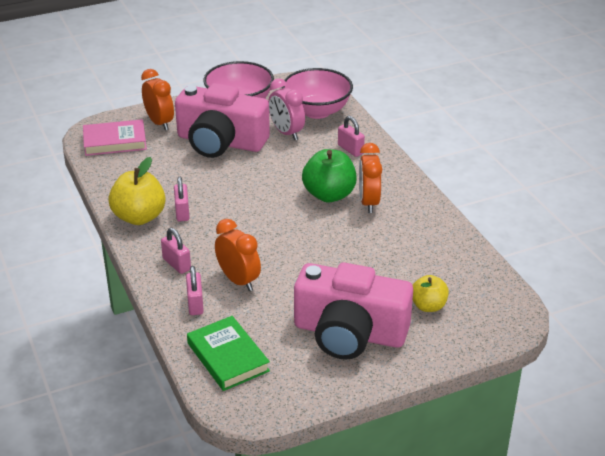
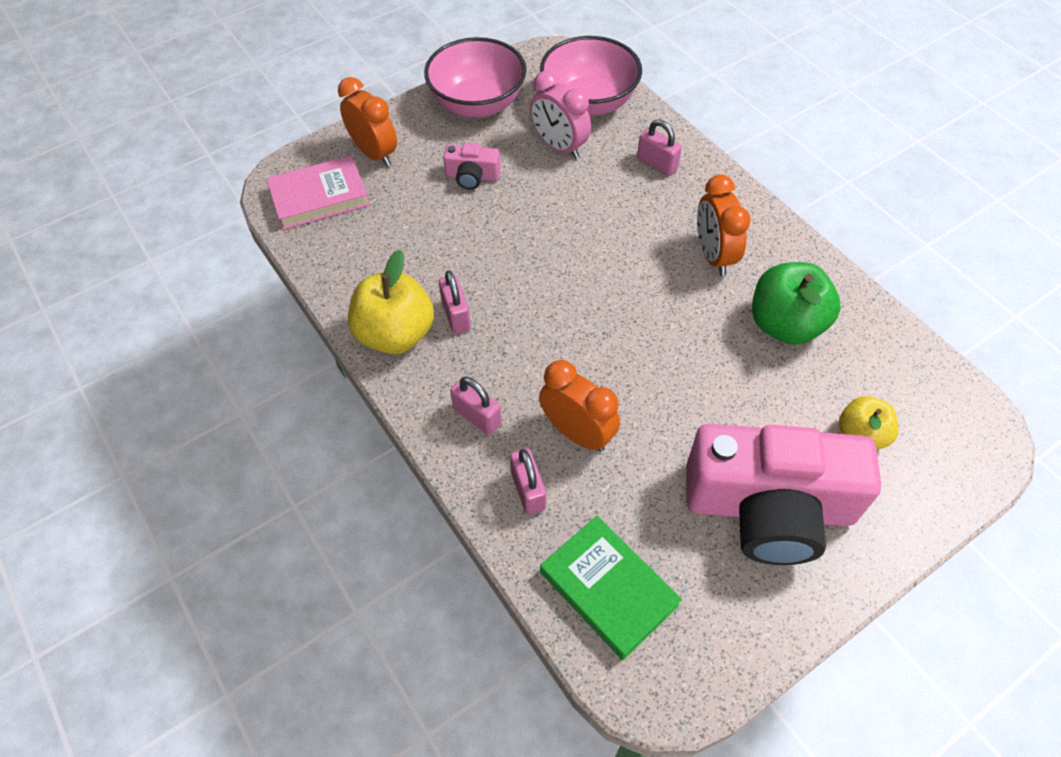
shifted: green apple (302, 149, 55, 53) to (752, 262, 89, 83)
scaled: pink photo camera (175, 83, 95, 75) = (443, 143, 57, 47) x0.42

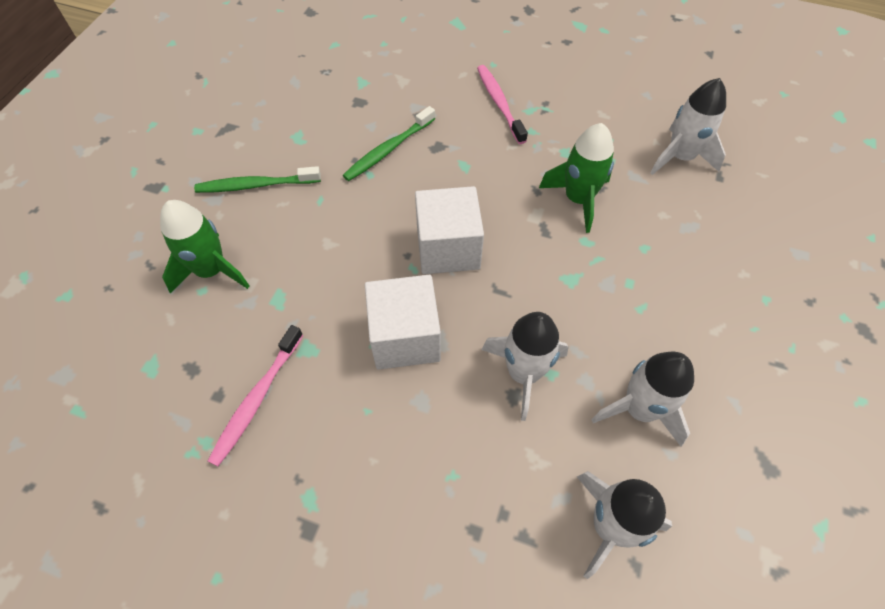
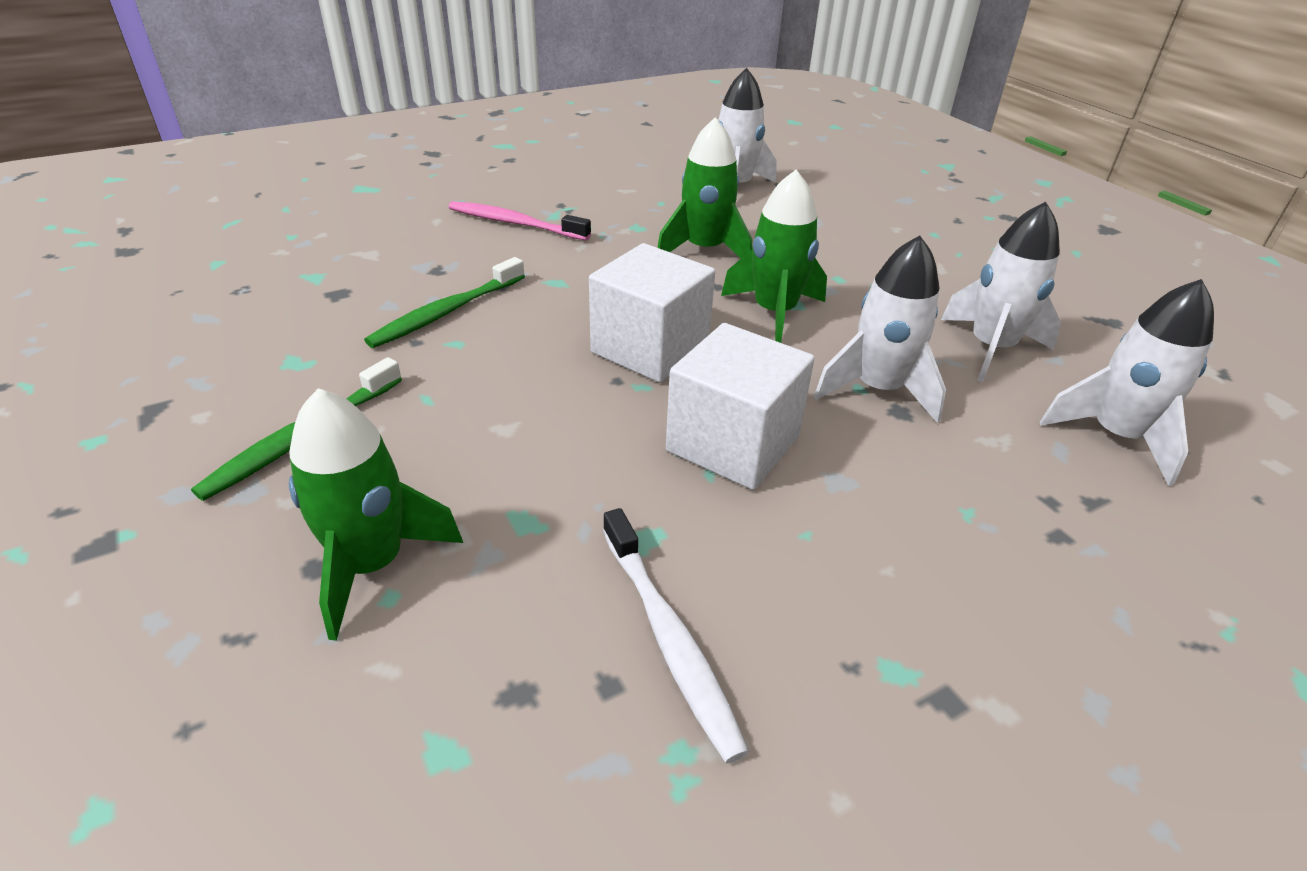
new: green toy rocket (721, 170, 106, 173)
repainted: pink tooth brush (208, 325, 95, 141) to white tooth brush (603, 508, 146, 256)
rotated: green tooth brush (343, 106, 92, 75) = (364, 257, 161, 91) 45 degrees clockwise

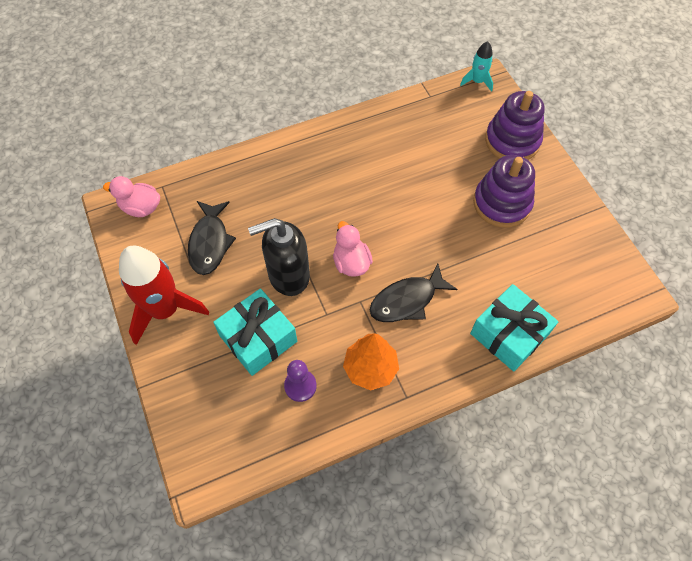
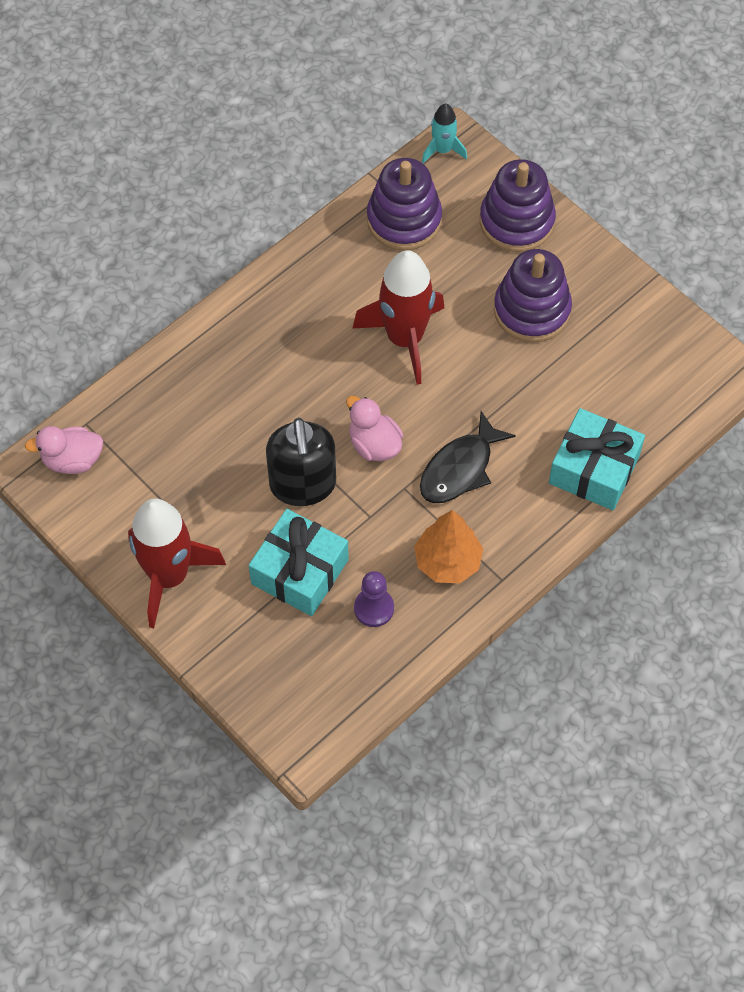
gone: black toy fish (188, 201, 48, 74)
new: red toy rocket (352, 250, 93, 135); violet stacking toy (367, 158, 75, 92)
rotated: black soap pump (248, 218, 62, 78) = (266, 418, 70, 88) 60 degrees counterclockwise

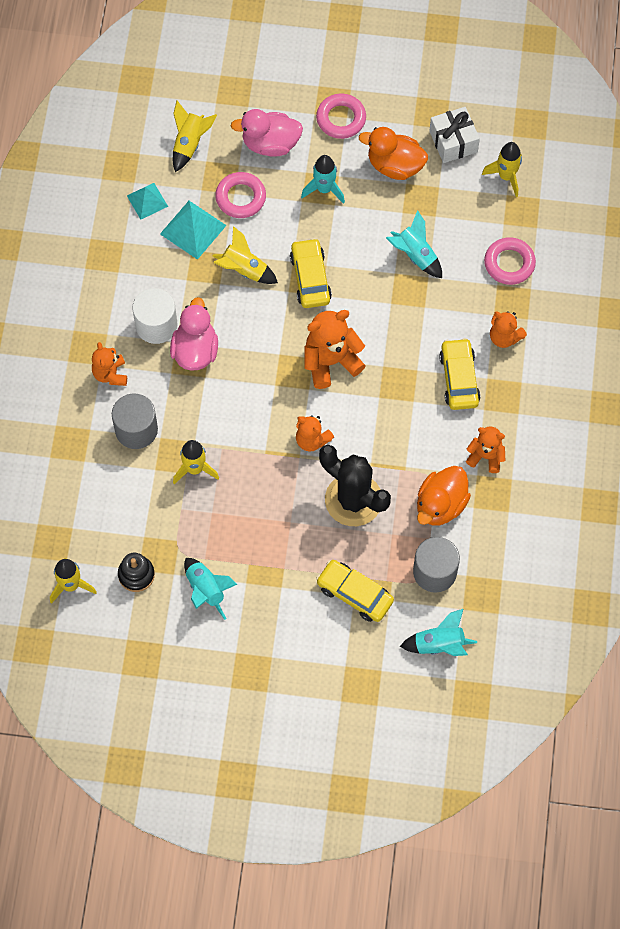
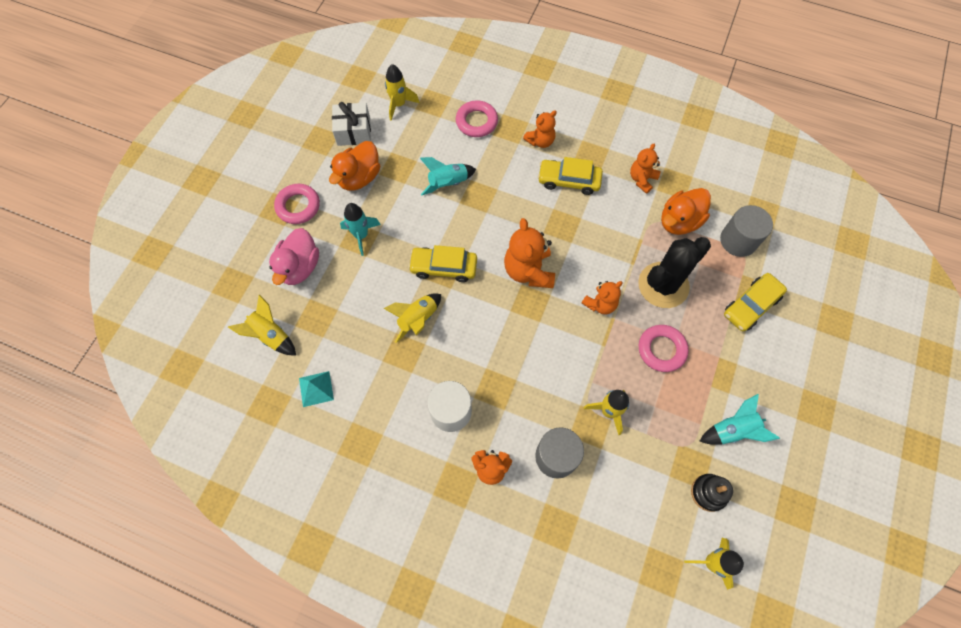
gone: turquoise pyramid shape (160, 201, 67, 59); pink rubber duck (170, 297, 48, 74); turquoise toy rocket (400, 609, 77, 47)
shifted: pink ring (215, 172, 51, 46) to (639, 325, 50, 47)
rotated: orange-coloured rubber duck (417, 466, 54, 59) = (661, 188, 50, 47) 90 degrees clockwise

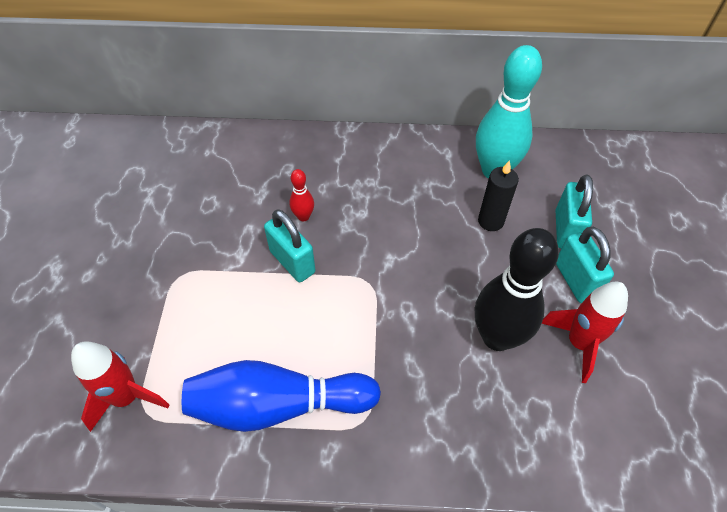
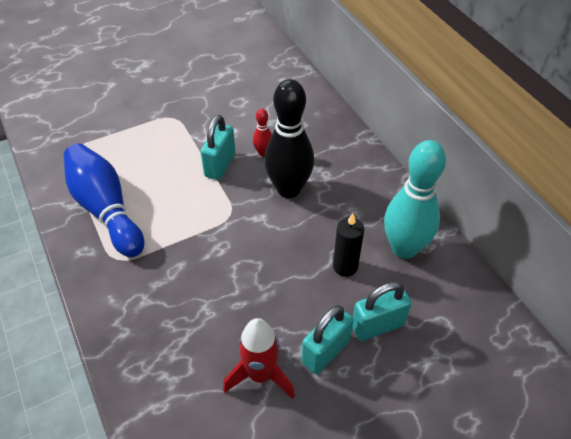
gone: red toy rocket (71, 341, 98, 91)
shifted: black skittle (475, 228, 84, 123) to (264, 79, 50, 119)

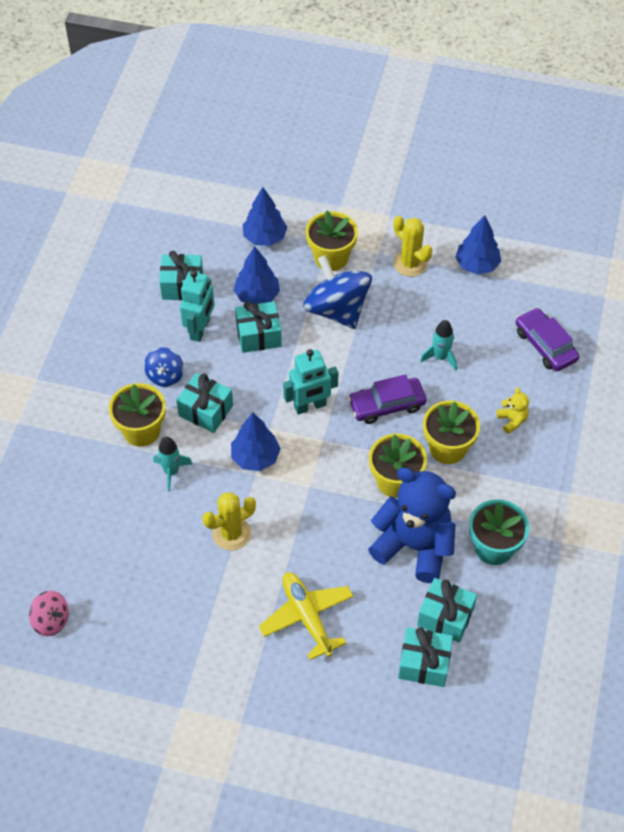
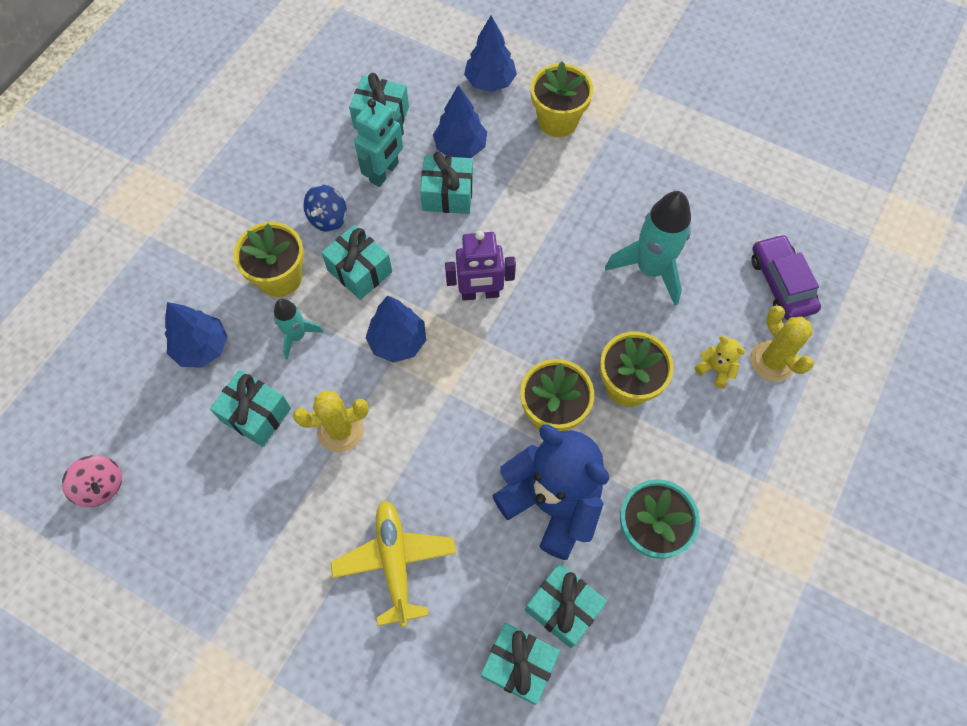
gone: cobalt spinning top (303, 255, 69, 74); violet automobile (348, 374, 79, 50)
new: turquoise present (210, 370, 81, 77)
shifted: cobalt tree (455, 215, 46, 60) to (165, 302, 63, 66); golden cactus (393, 216, 40, 61) to (750, 305, 64, 77)
repainted: turquoise robot (283, 349, 55, 66) to violet robot (445, 231, 71, 70)
rotated: golden stuffed bear (496, 387, 33, 47) = (695, 336, 51, 53) 45 degrees counterclockwise
scaled: turquoise toy rocket (420, 320, 37, 51) = (605, 191, 86, 115) x1.78

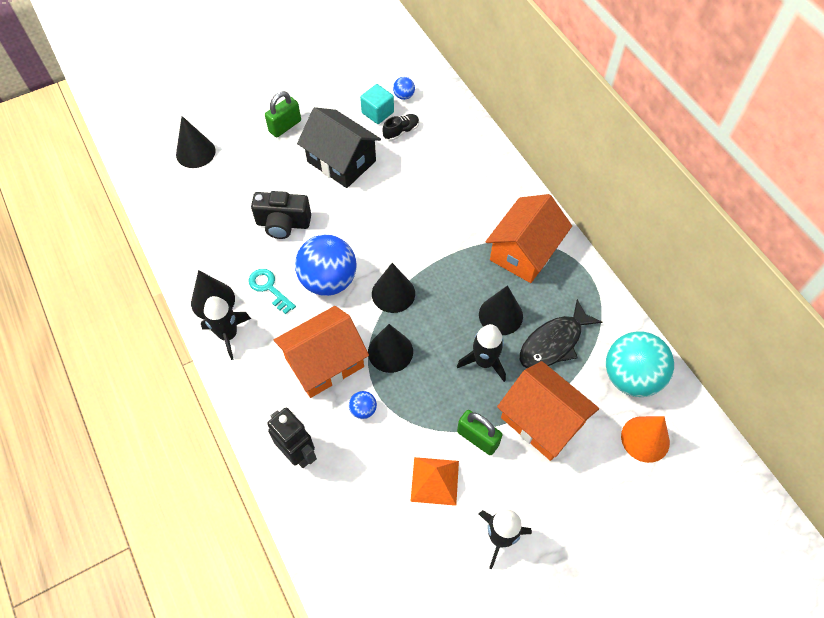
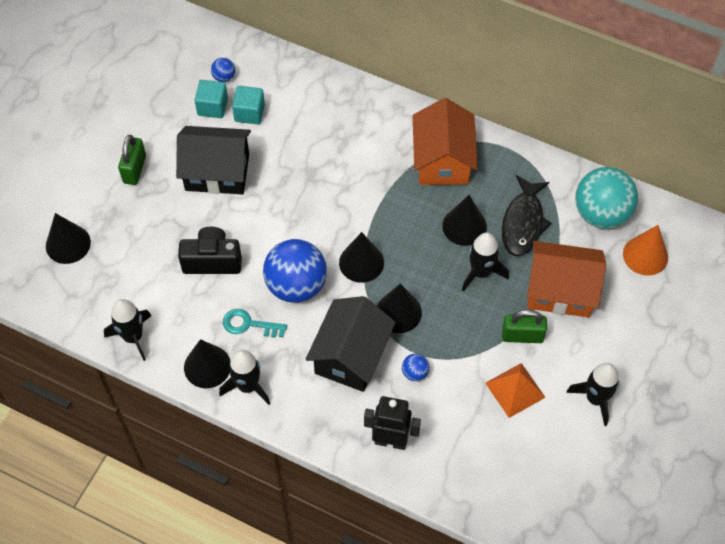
new: black toy rocket (104, 299, 47, 62)
swapped: black lace-up shoe (383, 114, 36, 27) to turquoise solid cube (232, 86, 33, 38)
repainted: orange-coloured house (274, 306, 95, 92) to black house (305, 296, 91, 96)
rotated: black photo camera (251, 191, 60, 48) = (178, 227, 64, 47) 150 degrees counterclockwise

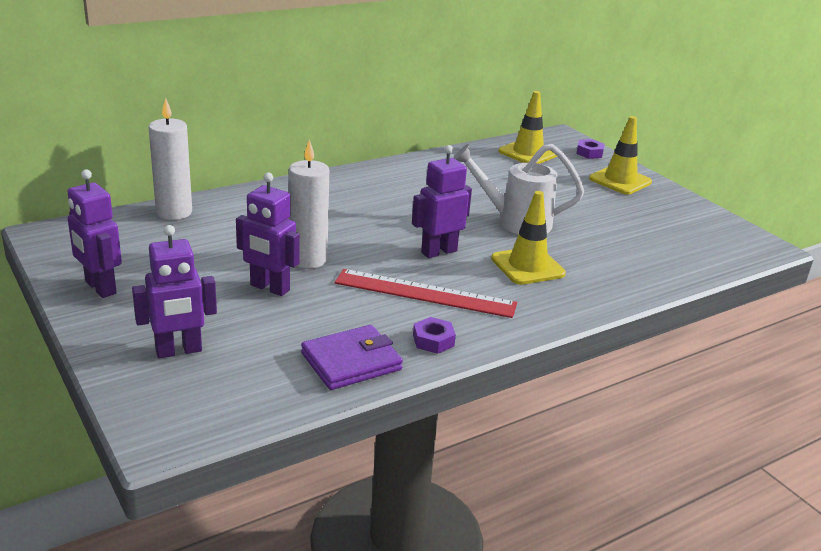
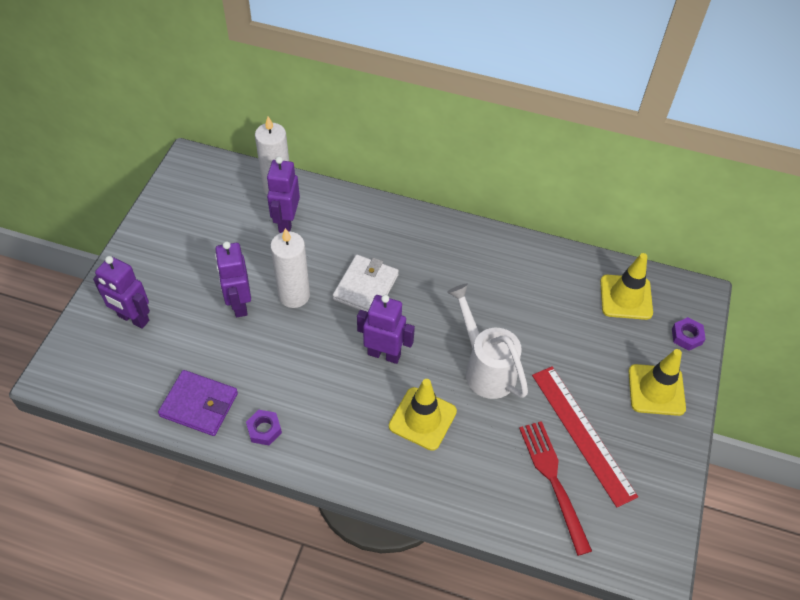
new: white wallet (333, 255, 66, 57); red dinner fork (519, 421, 73, 135)
shifted: violet robot (68, 170, 54, 128) to (267, 156, 33, 77); red straightedge (335, 269, 182, 49) to (532, 366, 106, 142)

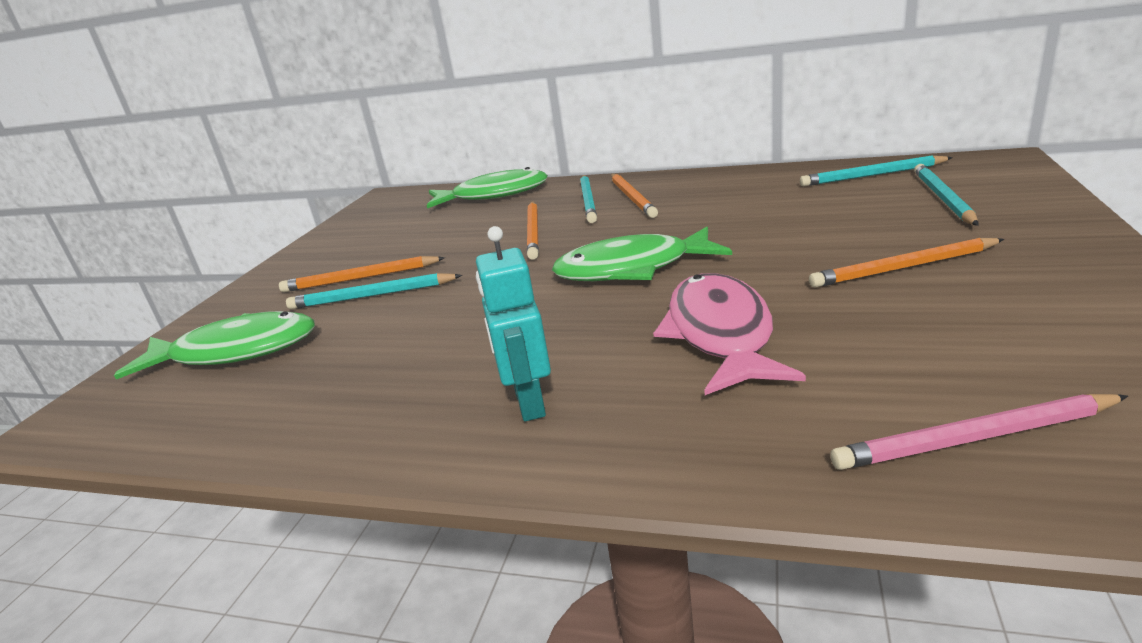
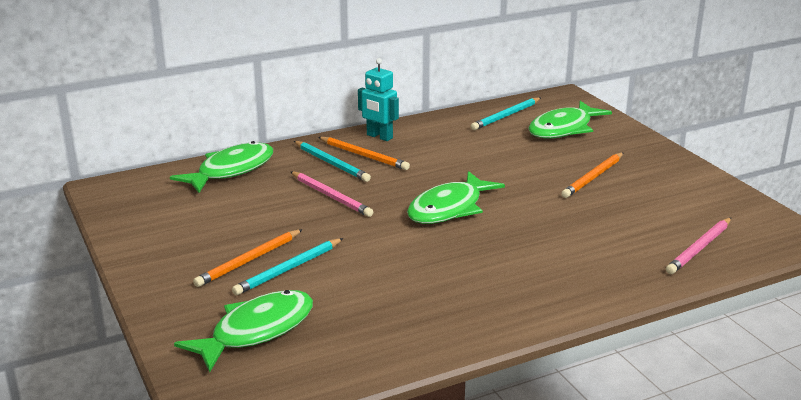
gone: pink toy fish (653, 273, 153, 122)
shifted: turquoise robot (476, 226, 75, 196) to (358, 58, 41, 83)
swapped: turquoise pencil (914, 164, 65, 62) to green toy fish (528, 101, 84, 38)
repainted: orange-coloured pencil (527, 201, 12, 59) to pink pencil (290, 171, 83, 46)

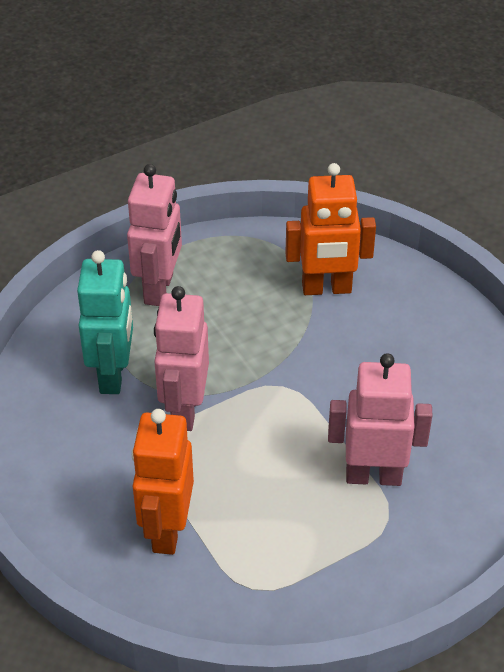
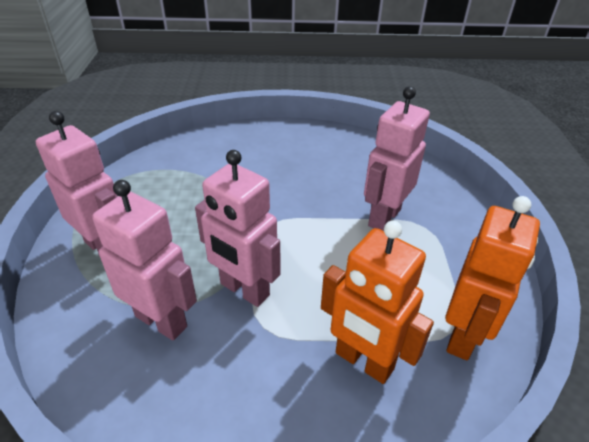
shifted: orange-coloured robot (285, 163, 91, 132) to (446, 196, 94, 164)
repainted: turquoise robot (77, 250, 56, 144) to pink robot (92, 180, 105, 161)

